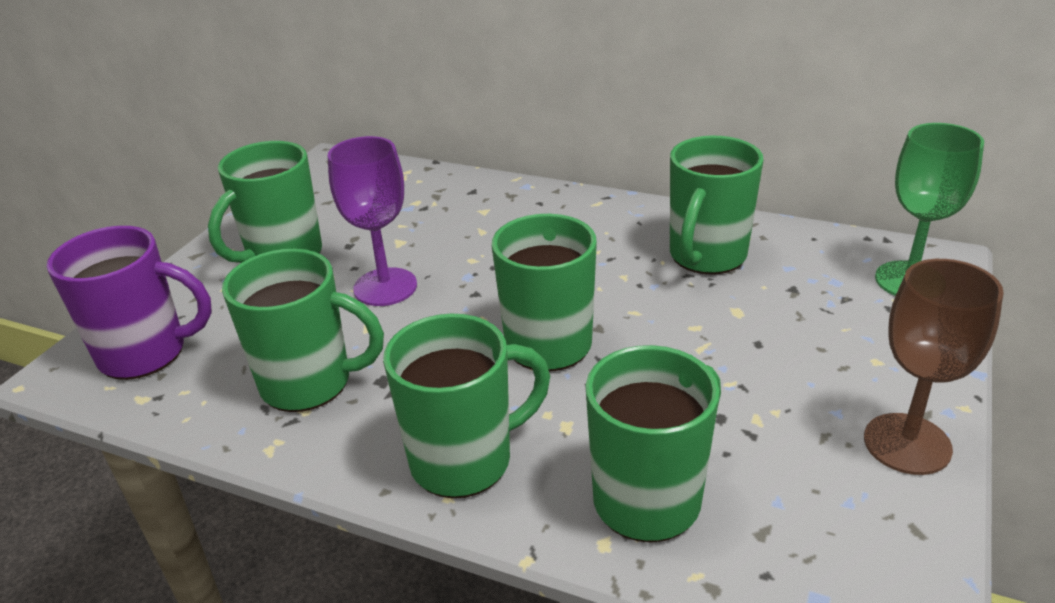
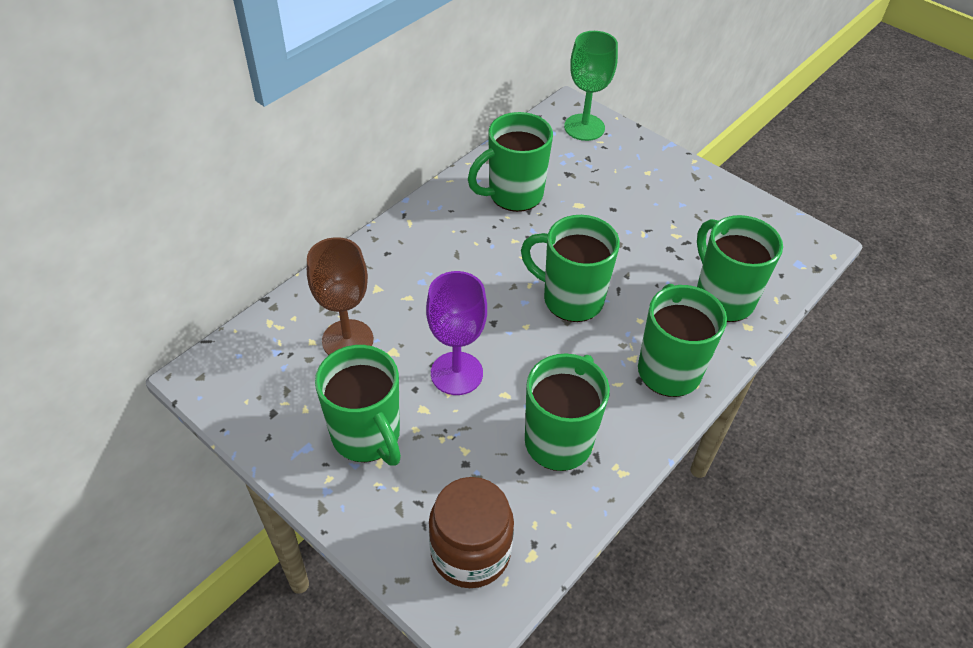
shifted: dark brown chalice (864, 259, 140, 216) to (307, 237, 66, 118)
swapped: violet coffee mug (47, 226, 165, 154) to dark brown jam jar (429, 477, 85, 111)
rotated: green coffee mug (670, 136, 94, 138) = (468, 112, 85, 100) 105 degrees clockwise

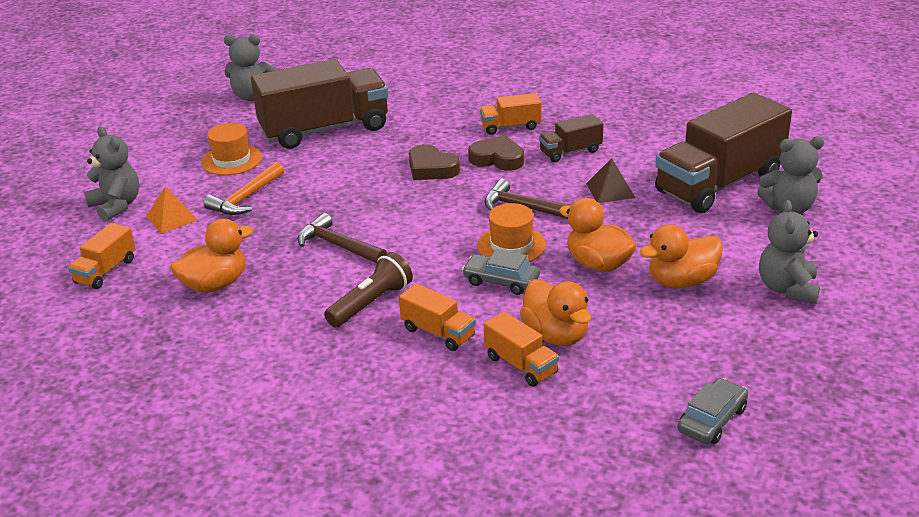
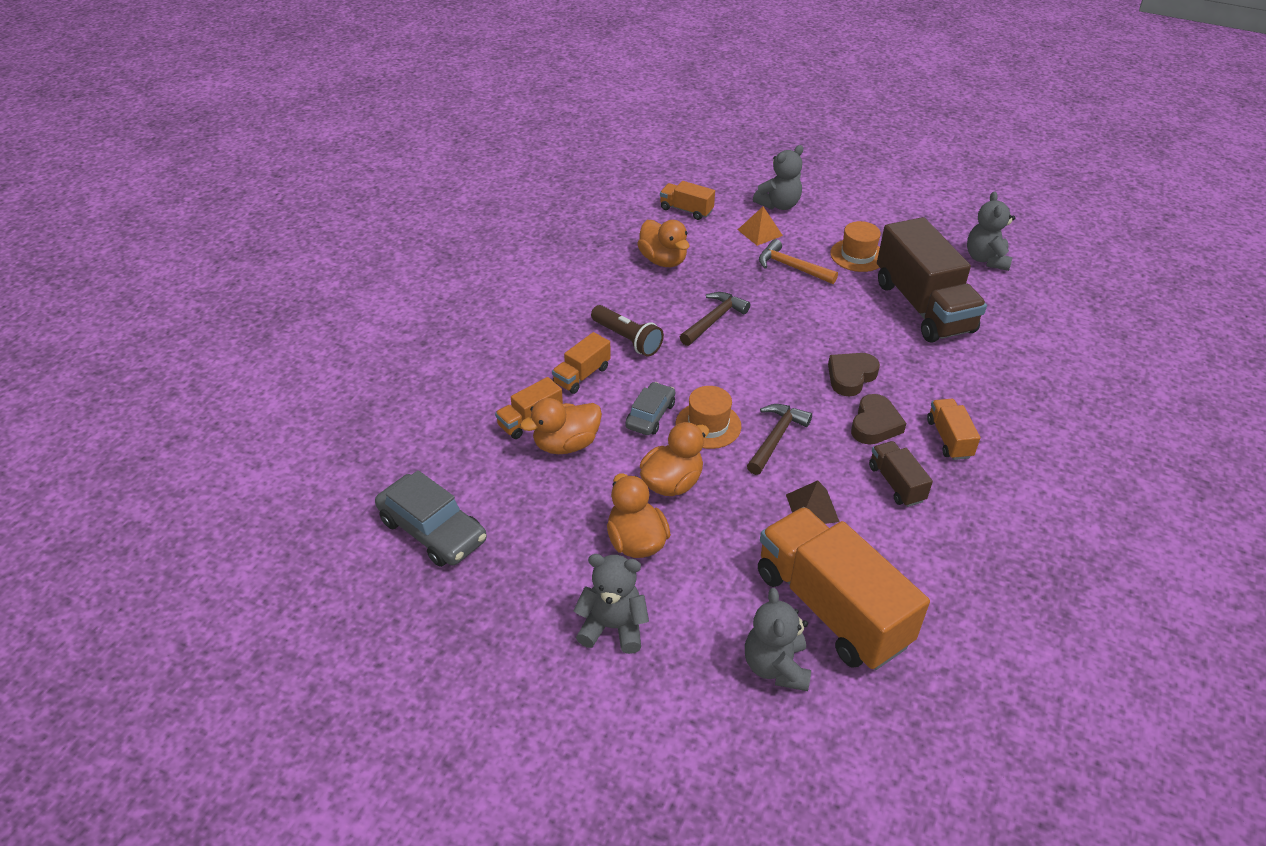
repainted: dark brown lorry (655, 93, 137, 120) to orange-coloured lorry (758, 507, 172, 163)
scaled: gray automobile (678, 378, 70, 66) = (375, 470, 112, 97) x1.58

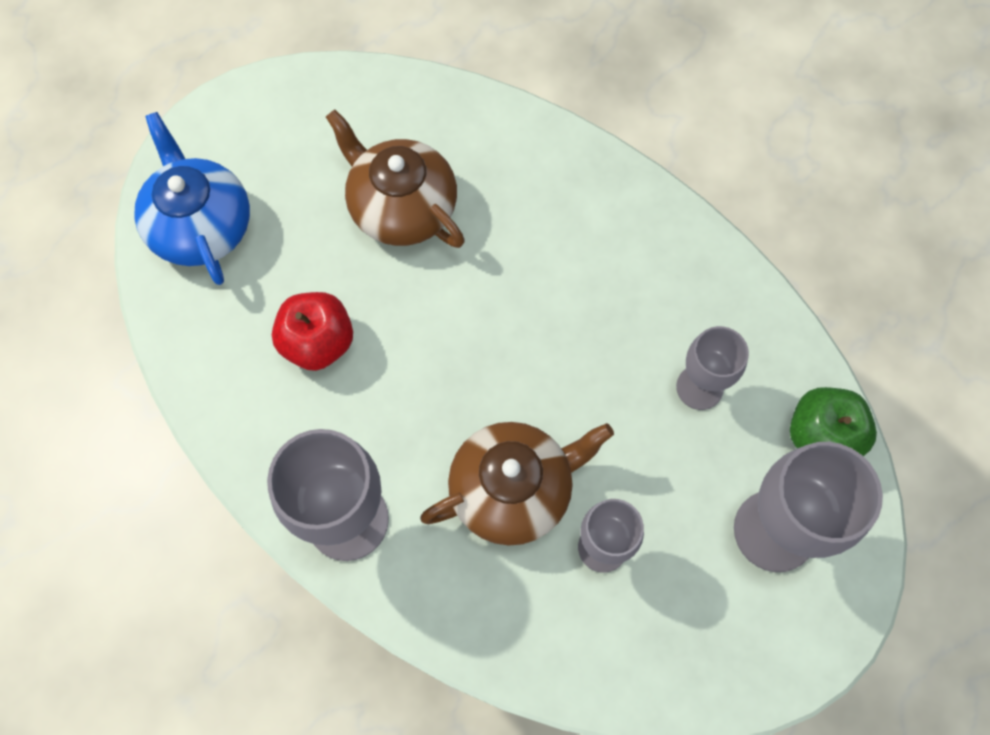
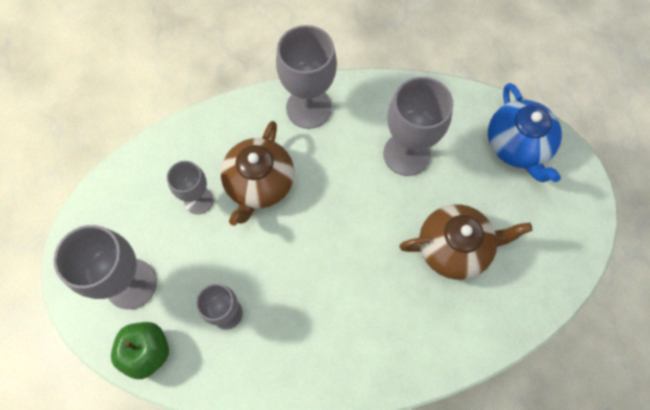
swapped: red apple (272, 292, 81, 79) to gray chalice (383, 77, 70, 99)
rotated: cobalt teapot (134, 112, 116, 173) = (488, 83, 74, 99) 60 degrees clockwise

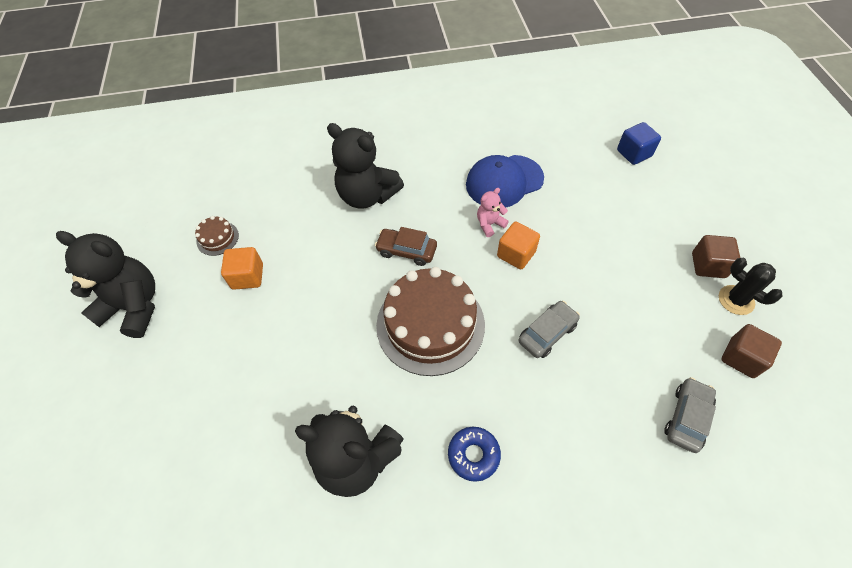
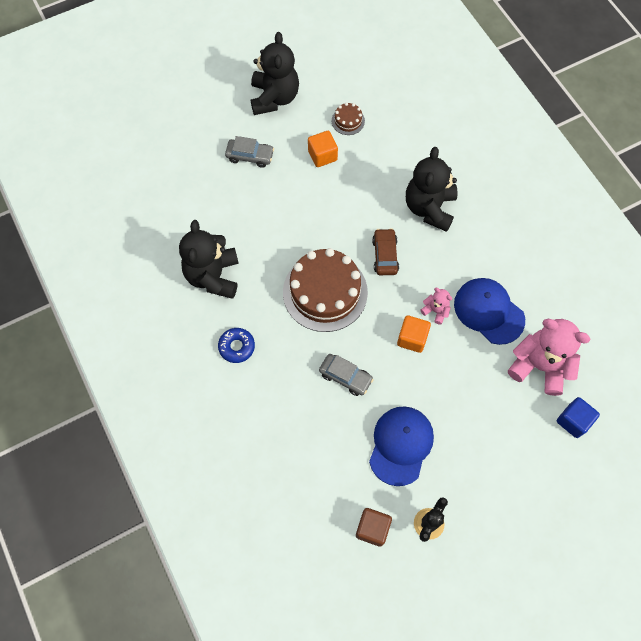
gone: dark brown solid cube (692, 235, 48, 43)
new: cobalt cap (369, 407, 65, 79); pink stuffed bear (508, 319, 83, 77)
shifted: gray automobile (664, 377, 52, 76) to (225, 136, 49, 32)

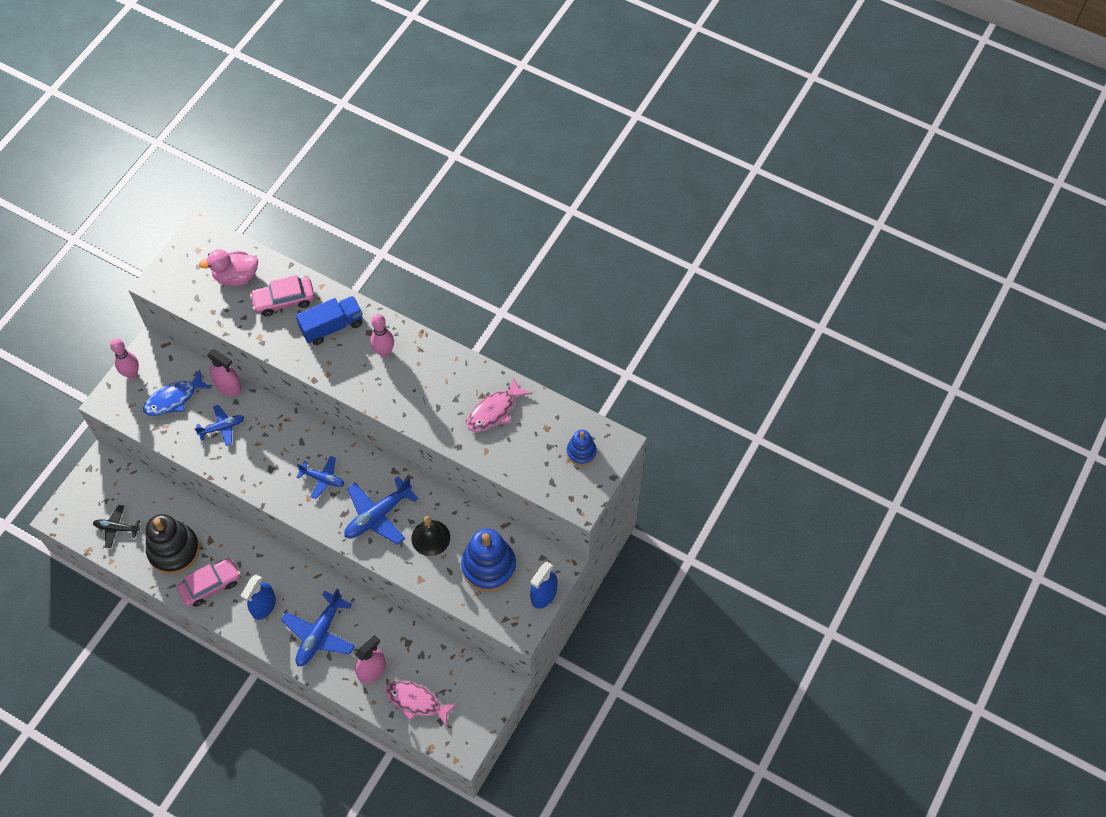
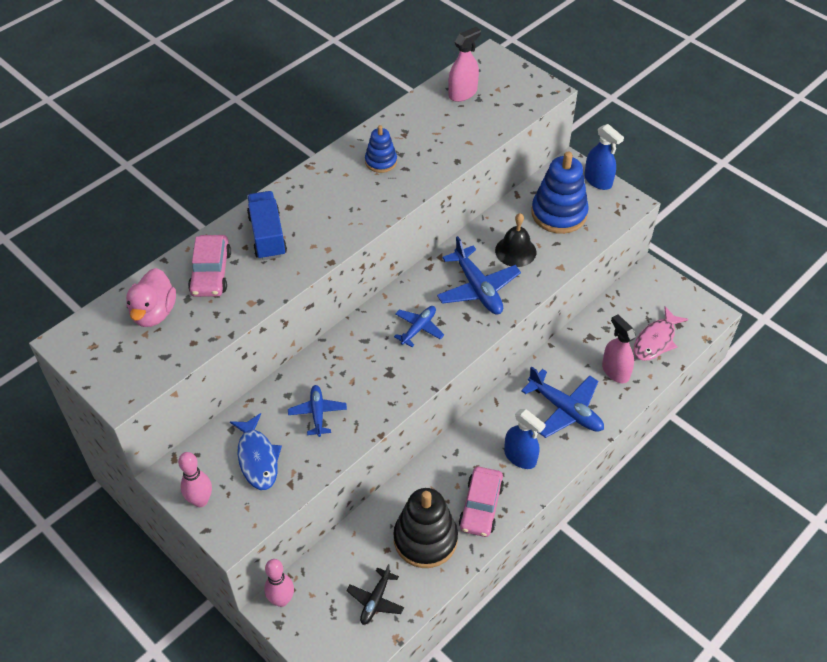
gone: pink toy fish (467, 377, 65, 55)
shifted: pink skittle (371, 314, 23, 43) to (264, 559, 30, 48); cobalt stacking toy (567, 430, 30, 36) to (365, 125, 32, 48); pink sprayer (207, 349, 35, 47) to (448, 27, 33, 75)
rotated: pink automobile (177, 558, 64, 49) = (459, 467, 45, 70) 150 degrees counterclockwise

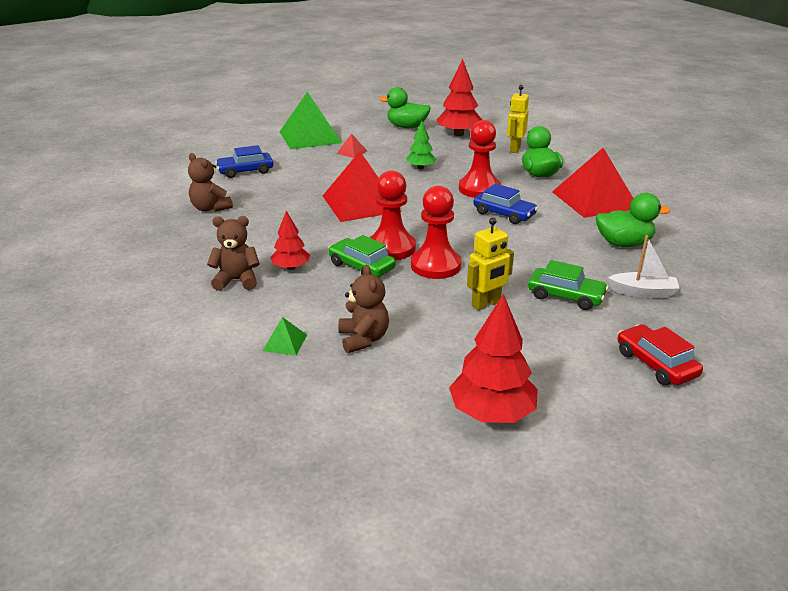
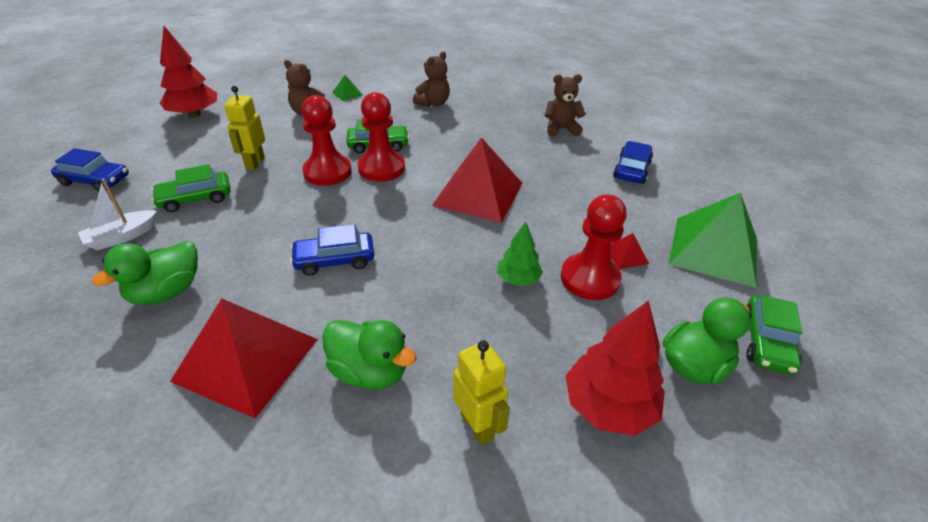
gone: red tree (270, 211, 40, 59)
new: green automobile (746, 295, 56, 80)
shifted: red game pawn (459, 120, 42, 78) to (561, 194, 66, 106)
repainted: red automobile (618, 324, 85, 62) to cobalt automobile (51, 148, 78, 43)

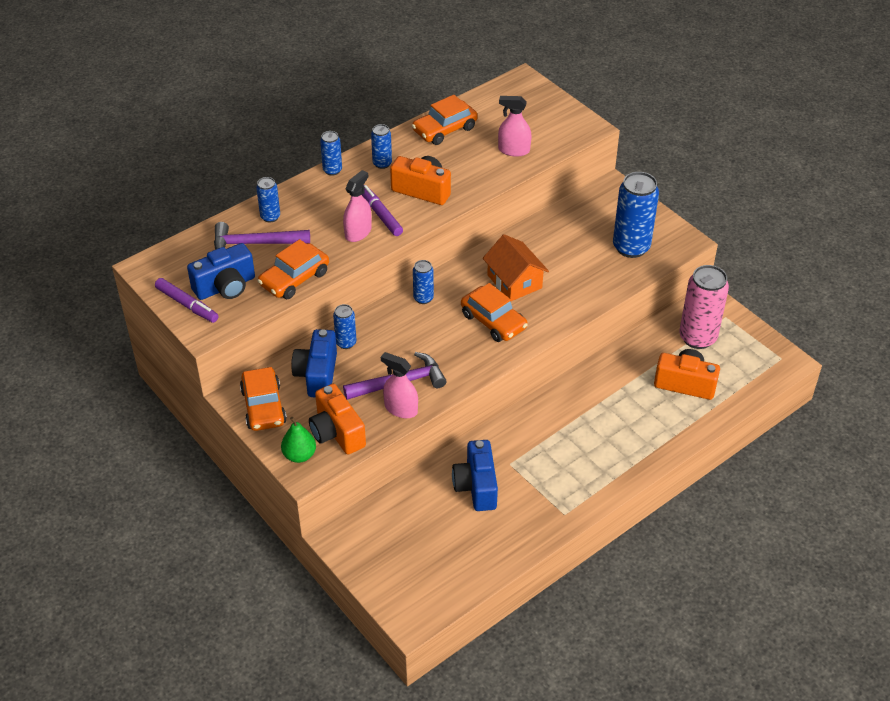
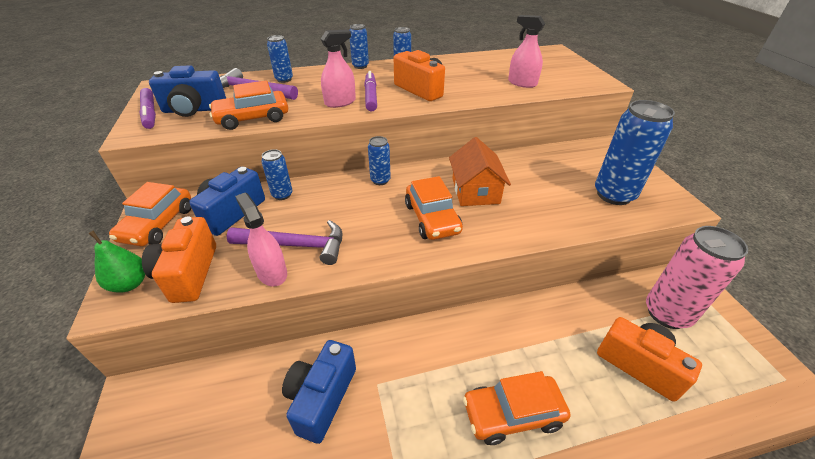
shifted: orange-coloured automobile (412, 95, 66, 50) to (463, 371, 107, 74)

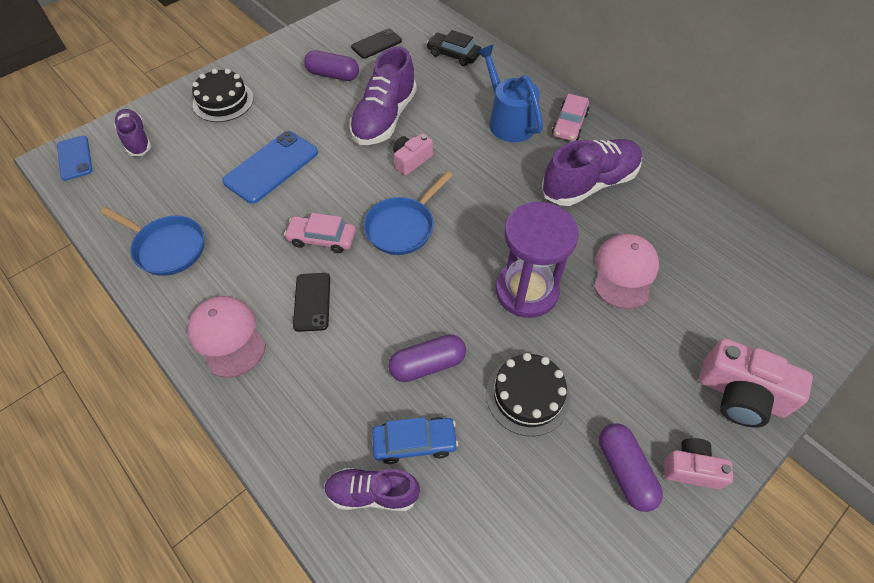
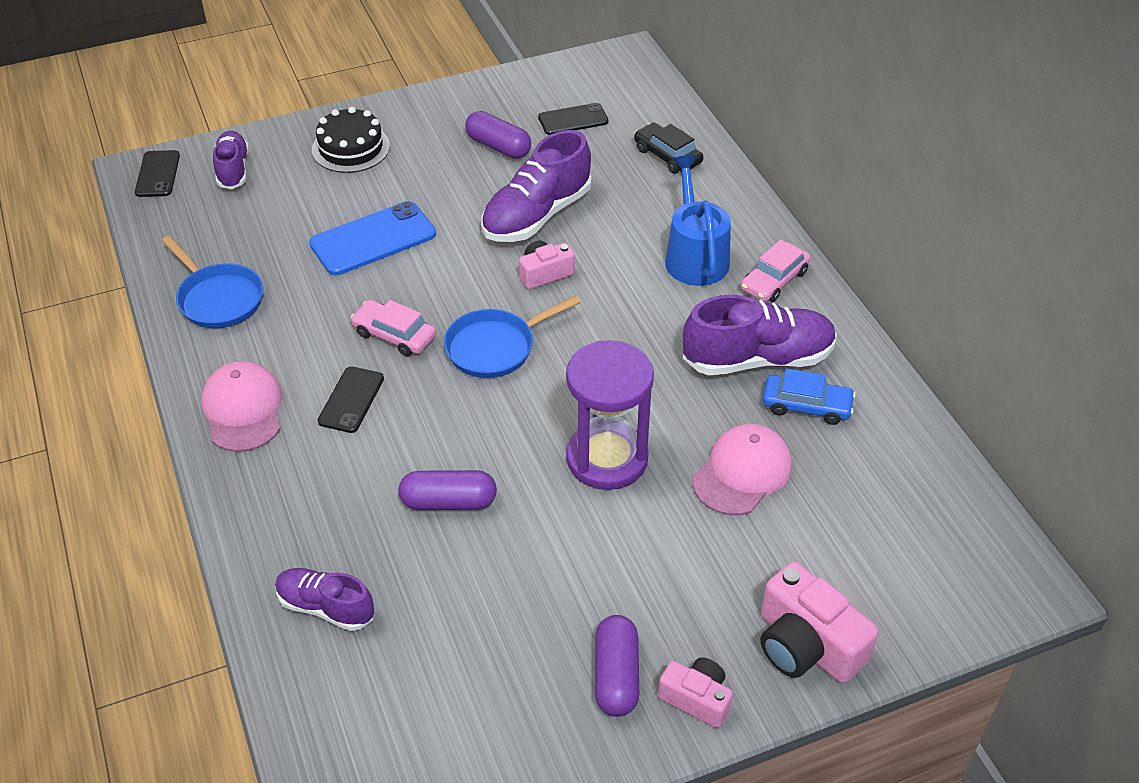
gone: black cake (486, 353, 84, 83)
shifted: cobalt automobile (372, 417, 86, 47) to (763, 368, 93, 57)
repainted: cobalt smartphone (57, 136, 36, 45) to black smartphone (135, 150, 45, 47)

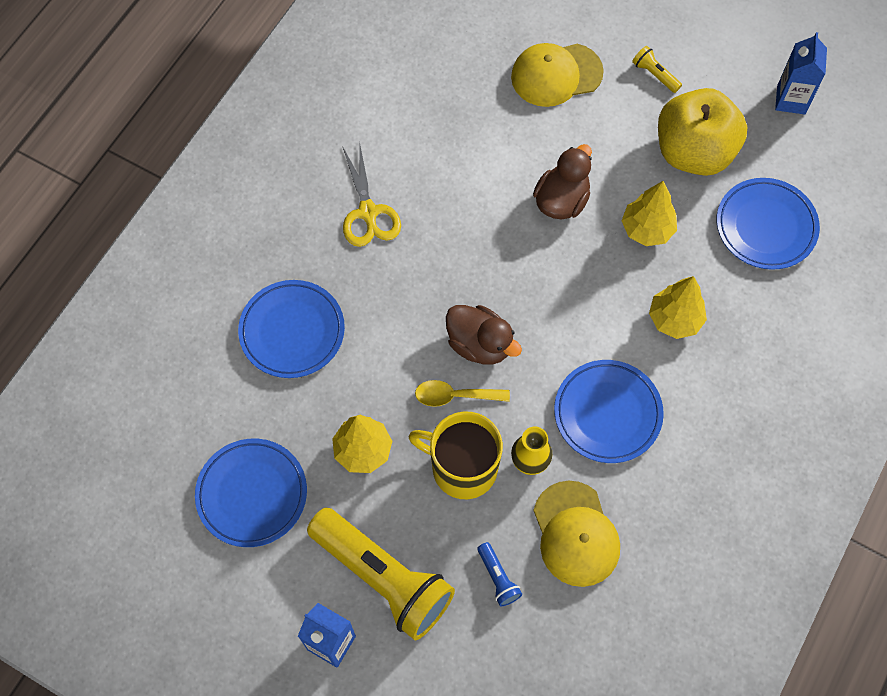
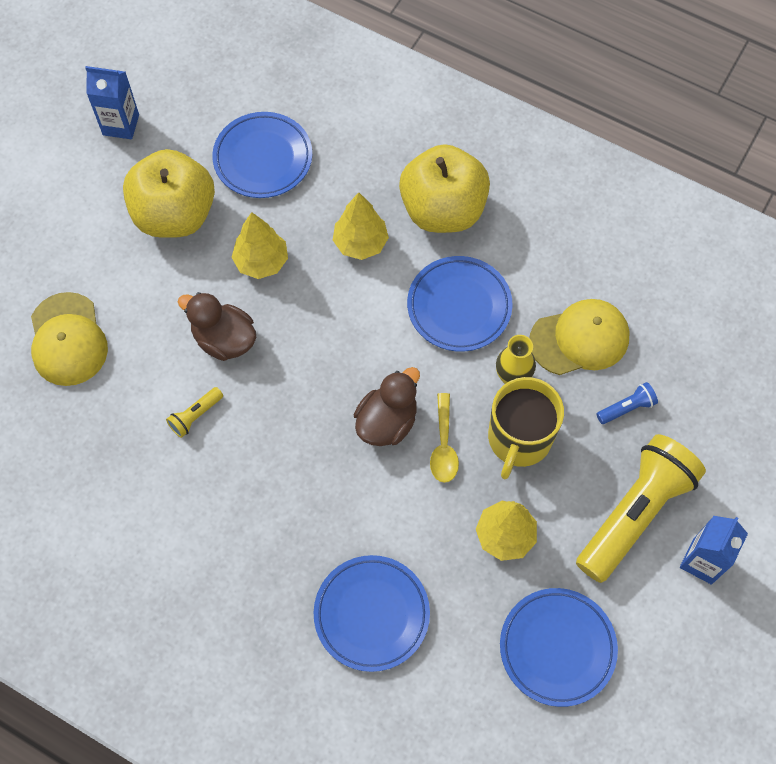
gone: golden pair of scissors (343, 141, 58, 106)
new: golden apple (399, 144, 91, 89)
shifted: golden torch (632, 46, 50, 47) to (166, 387, 57, 51)

